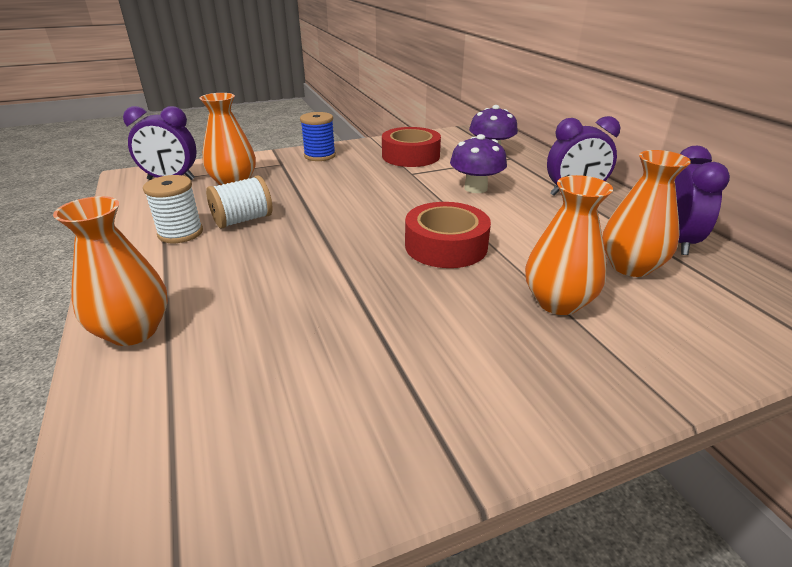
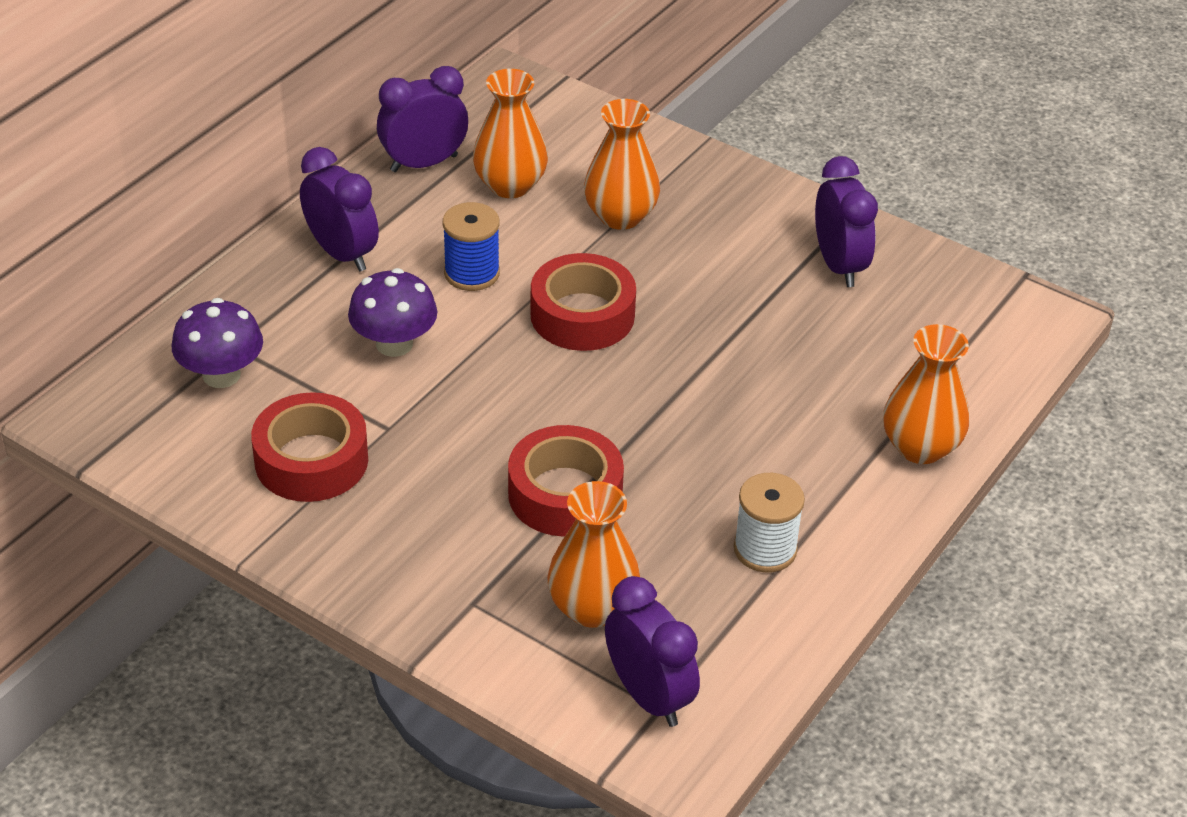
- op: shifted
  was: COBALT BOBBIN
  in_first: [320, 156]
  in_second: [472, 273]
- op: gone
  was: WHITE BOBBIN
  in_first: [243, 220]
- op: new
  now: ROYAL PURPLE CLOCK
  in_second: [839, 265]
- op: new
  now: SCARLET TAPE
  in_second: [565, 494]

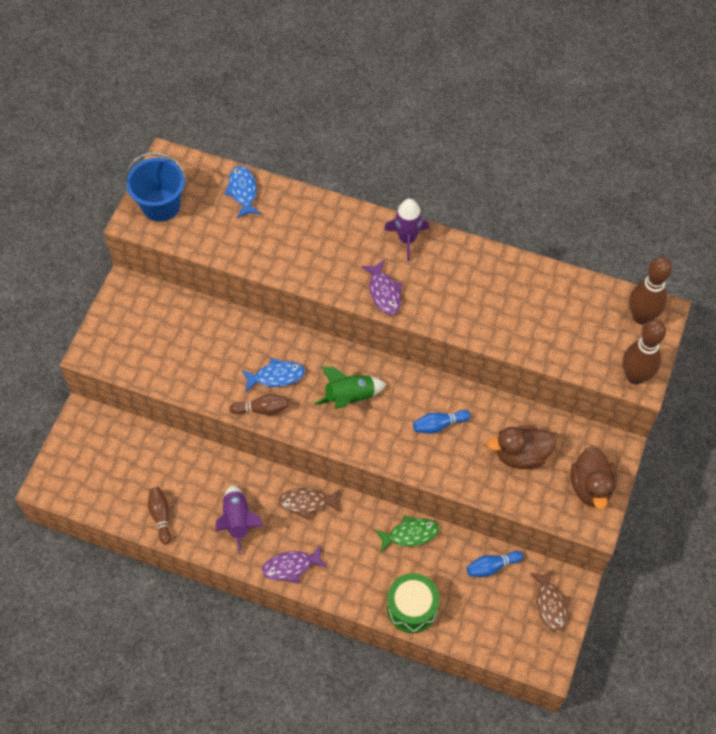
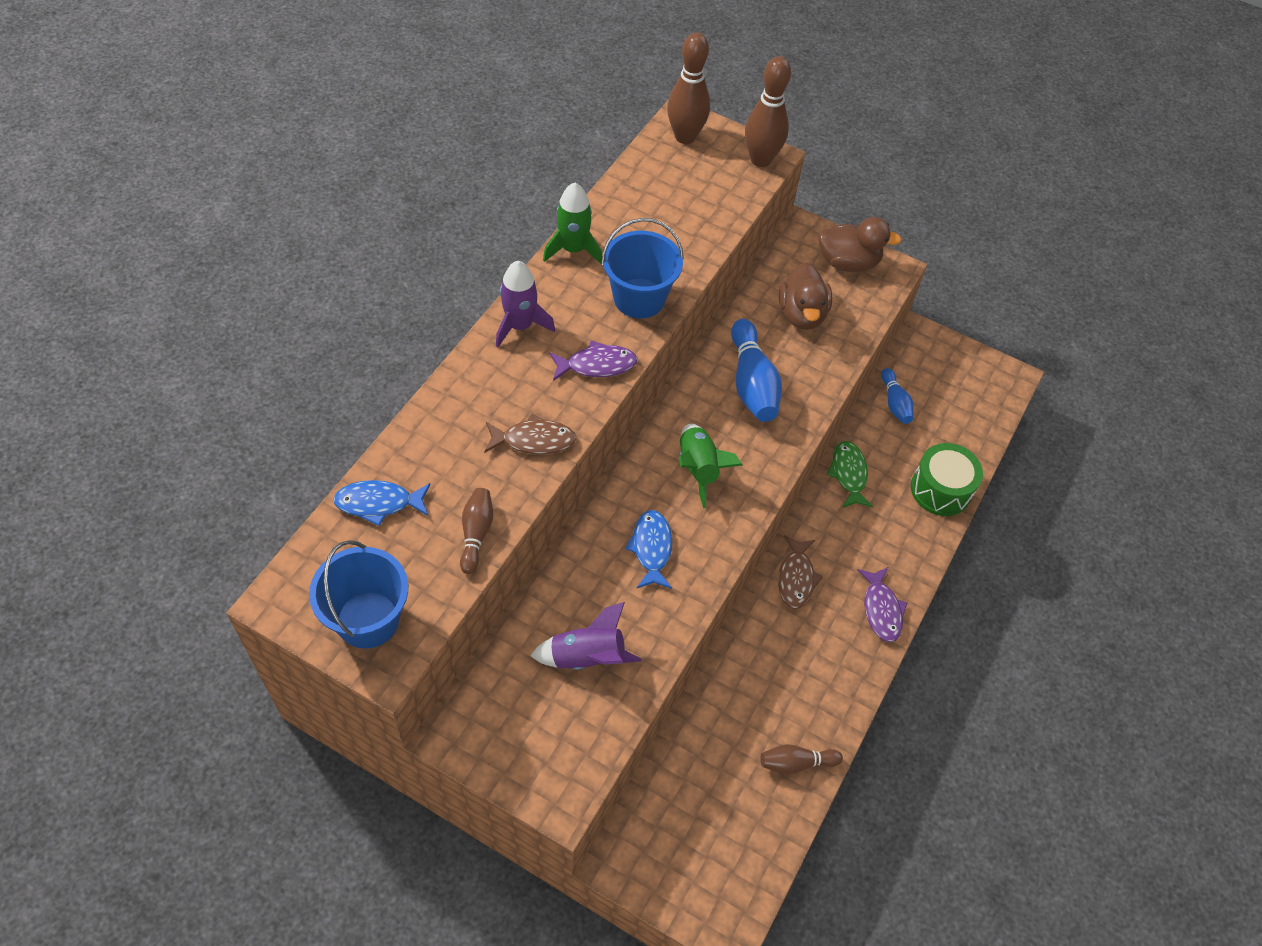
- op: shifted
  was: DARK BROWN SKITTLE
  in_first: [262, 409]
  in_second: [476, 534]
- op: scaled
  was: COBALT SKITTLE
  in_first: [439, 425]
  in_second: [752, 383]
  ratio: 1.73
- op: shifted
  was: ROYAL PURPLE TOY ROCKET
  in_first: [238, 521]
  in_second: [587, 657]
- op: shifted
  was: DARK BROWN FISH FIGURE
  in_first: [550, 604]
  in_second: [534, 440]
- op: new
  now: LEAF-GREEN TOY ROCKET
  in_second: [573, 249]
- op: new
  now: COBALT BUCKET
  in_second: [639, 298]

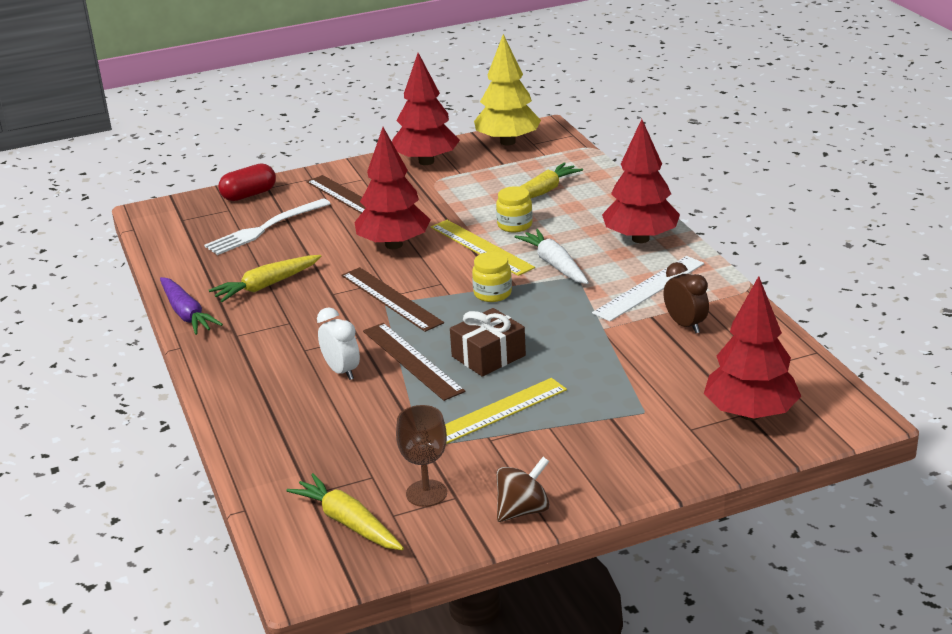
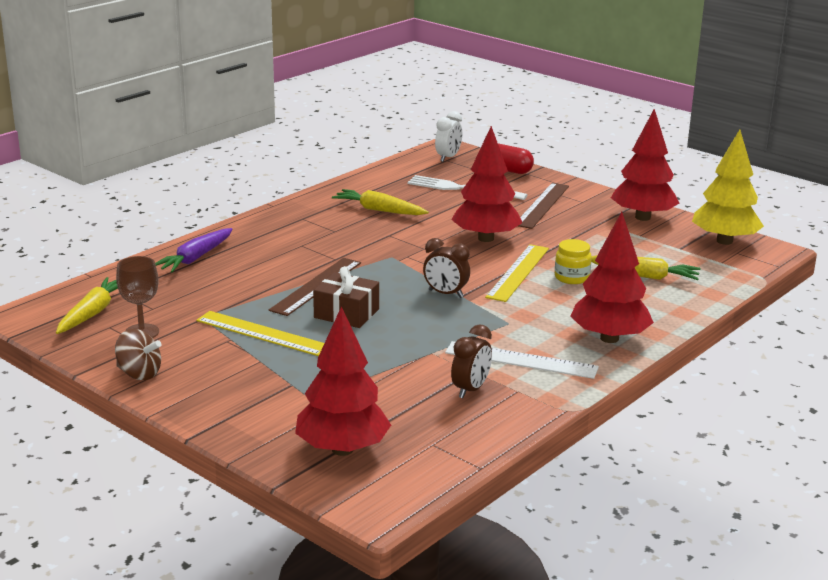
- op: gone
  was: WHITE TOY CARROT
  in_first: [554, 264]
- op: swapped
  was: YELLOW JAM JAR
  now: DARK BROWN CLOCK
  in_first: [492, 293]
  in_second: [445, 294]
- op: gone
  was: DARK BROWN STRAIGHTEDGE
  in_first: [391, 299]
- op: shifted
  was: ROYAL PURPLE TOY CARROT
  in_first: [186, 314]
  in_second: [195, 258]
- op: shifted
  was: WHITE CLOCK
  in_first: [341, 371]
  in_second: [448, 157]

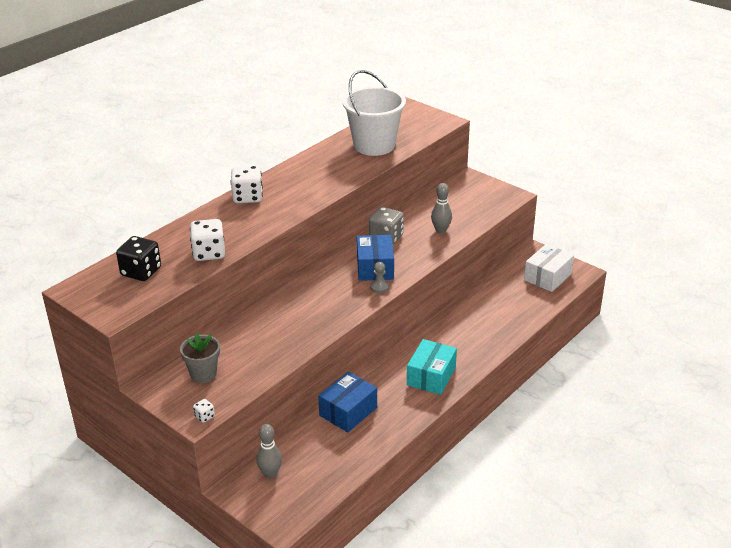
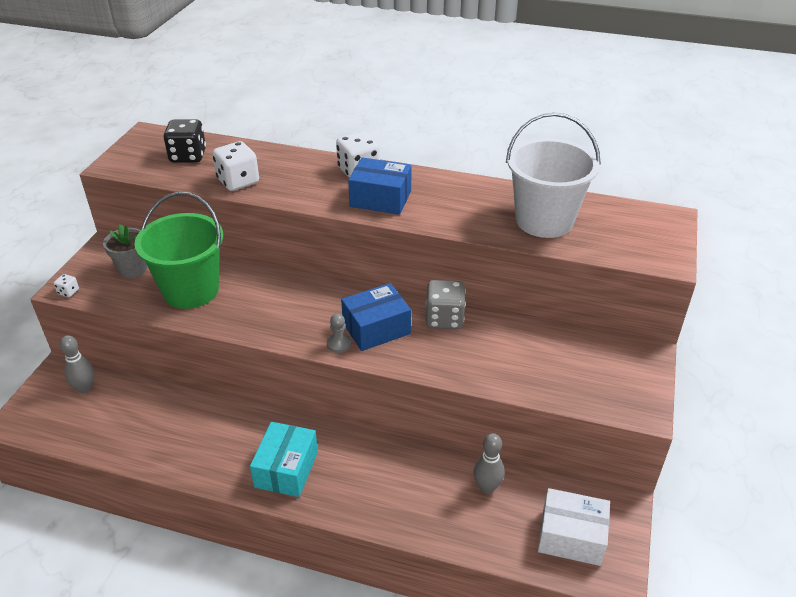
- op: shifted
  was: ASH-GREY SKITTLE
  in_first: [441, 230]
  in_second: [487, 487]
- op: rotated
  was: TURQUOISE BOX
  in_first: [431, 376]
  in_second: [286, 469]
  clockwise: -75
- op: shifted
  was: COBALT BOX
  in_first: [348, 411]
  in_second: [380, 199]
- op: new
  now: LEAF-GREEN BUCKET
  in_second: [191, 290]

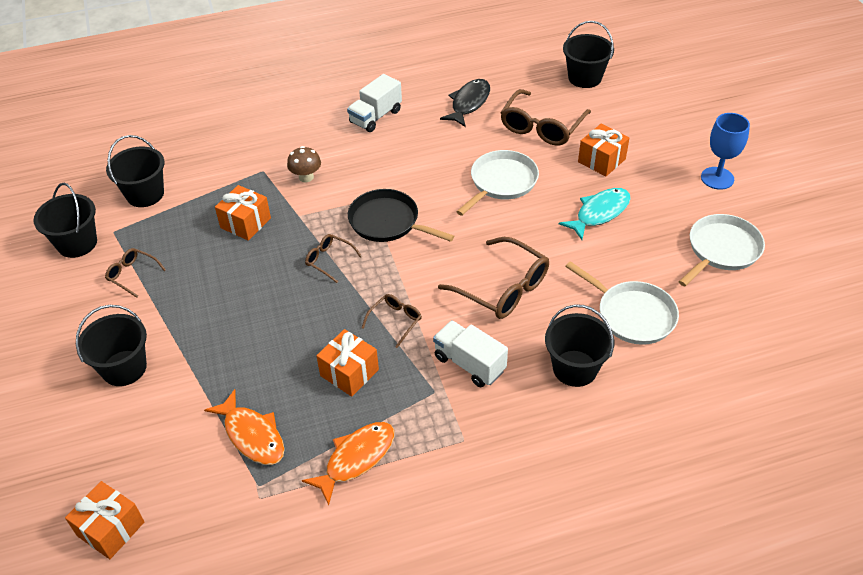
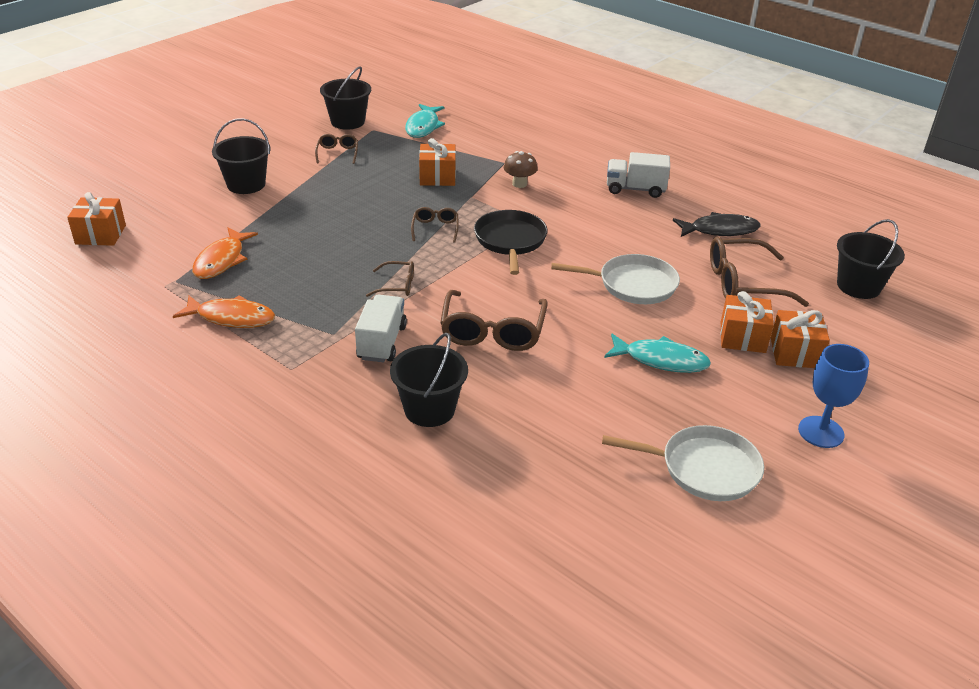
- op: swapped
  was: EBONY BUCKET
  now: TURQUOISE FISH FIGURE
  in_first: [145, 194]
  in_second: [423, 126]
- op: gone
  was: WHITE FRYING PAN
  in_first: [632, 315]
- op: shifted
  was: ORANGE WRAPPED GIFT
  in_first: [349, 372]
  in_second: [795, 353]

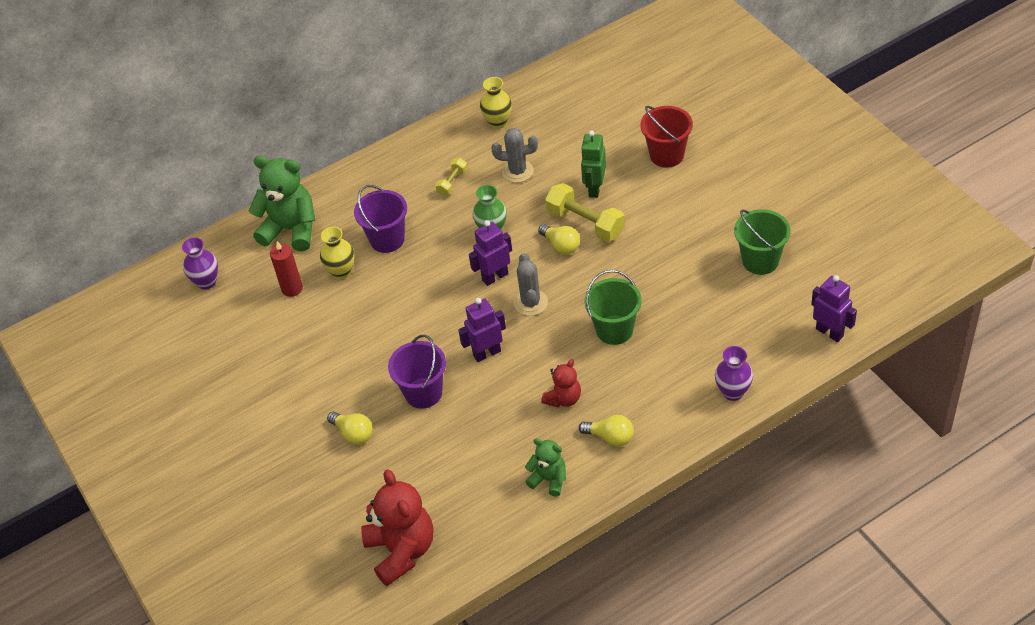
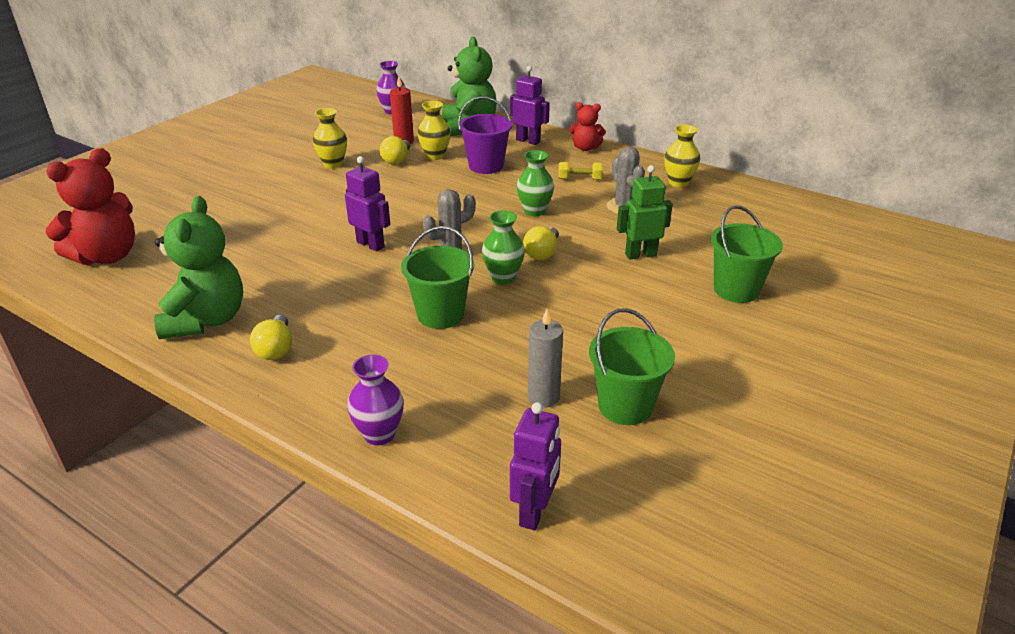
- op: repainted
  was: SCARLET BUCKET
  now: LEAF-GREEN BUCKET
  in_first: [667, 155]
  in_second: [736, 290]
- op: gone
  was: YELLOW DUMBBELL
  in_first: [585, 223]
- op: shifted
  was: ROYAL PURPLE ROBOT FIGURE
  in_first: [495, 277]
  in_second: [528, 141]
- op: gone
  was: ROYAL PURPLE BUCKET
  in_first: [423, 393]
- op: shifted
  was: SCARLET TEDDY BEAR
  in_first: [563, 398]
  in_second: [585, 148]
- op: shifted
  was: YELLOW BULB
  in_first: [353, 434]
  in_second: [397, 160]
- op: scaled
  was: LEAF-GREEN TEDDY BEAR
  in_first: [549, 479]
  in_second: [206, 320]
  ratio: 1.83
- op: new
  now: YELLOW VASE
  in_second: [333, 164]
- op: new
  now: LEAF-GREEN VASE
  in_second: [503, 278]
- op: new
  now: ASH-GREY PILLAR CANDLE
  in_second: [543, 397]

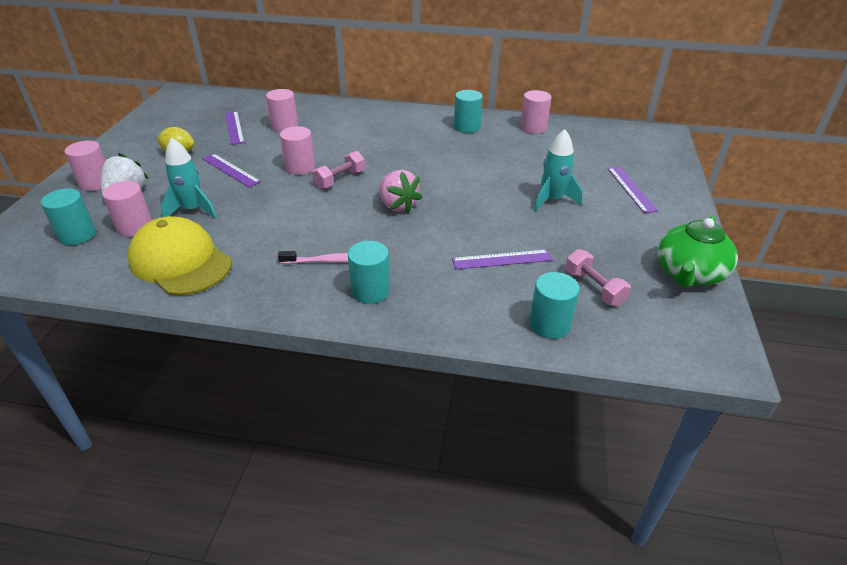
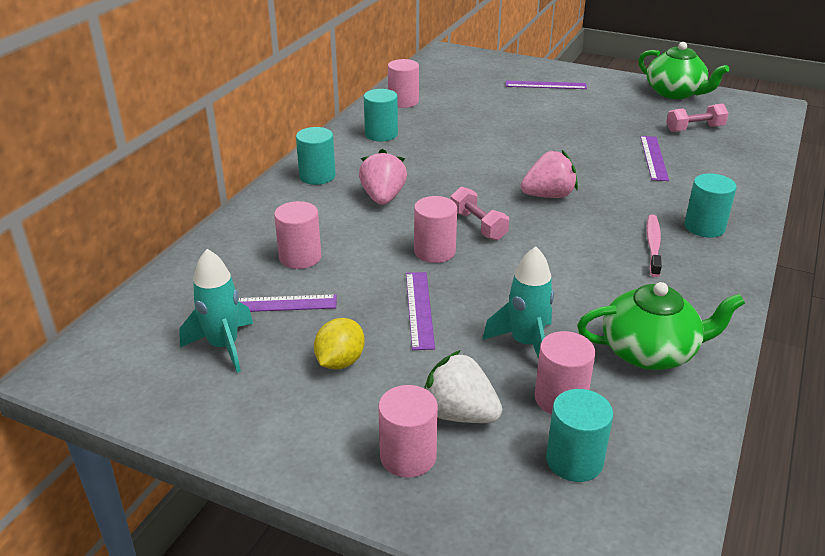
- op: shifted
  was: TURQUOISE TOY ROCKET
  in_first: [552, 200]
  in_second: [223, 346]
- op: rotated
  was: ROYAL PURPLE STRAIGHTEDGE
  in_first: [231, 170]
  in_second: [419, 309]
  clockwise: -60
- op: swapped
  was: YELLOW PEAKED CAP
  now: LEAF-GREEN TEA POT
  in_first: [180, 261]
  in_second: [650, 352]
- op: shifted
  was: TURQUOISE CYLINDER SHAPE
  in_first: [549, 324]
  in_second: [317, 176]
- op: new
  now: PINK STRAWBERRY
  in_second: [383, 198]

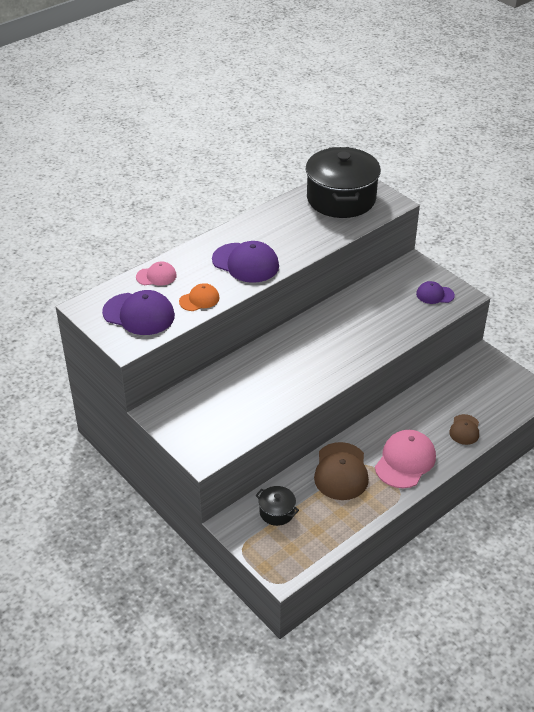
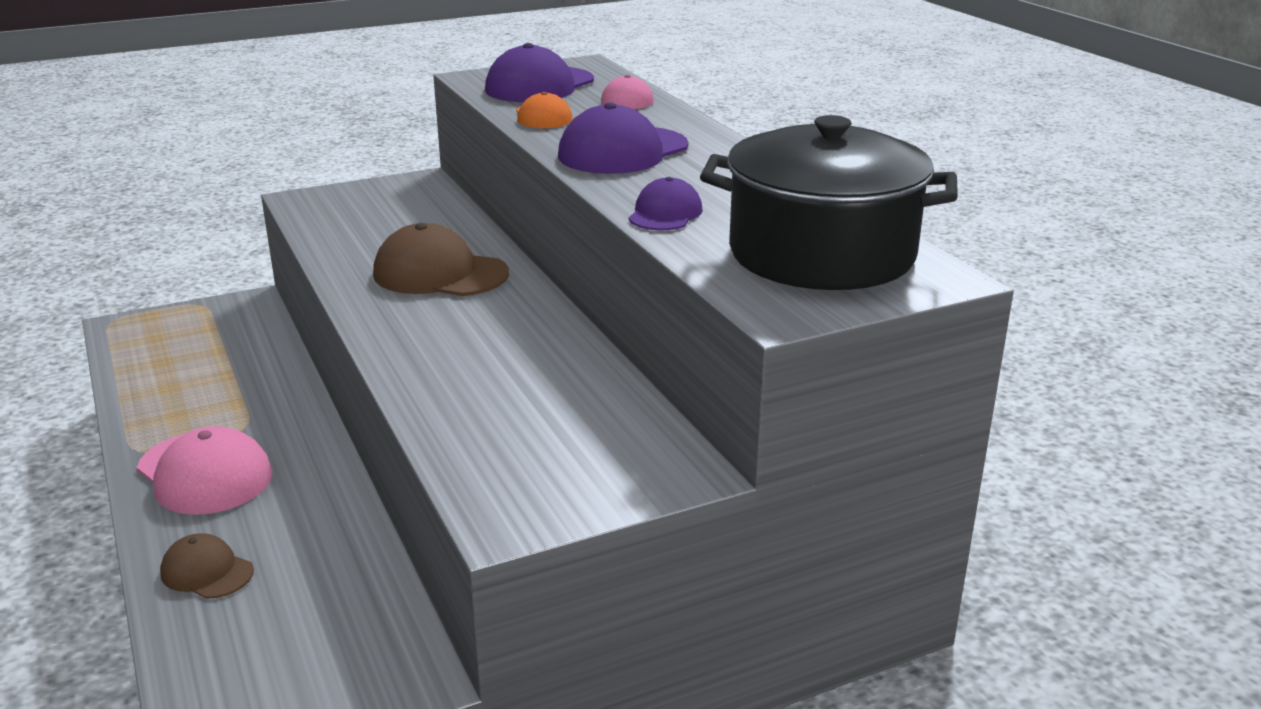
- op: shifted
  was: ROYAL PURPLE PEAKED CAP
  in_first: [435, 295]
  in_second: [665, 213]
- op: shifted
  was: DARK BROWN PEAKED CAP
  in_first: [341, 471]
  in_second: [440, 274]
- op: gone
  was: EBONY COOKING POT
  in_first: [277, 512]

